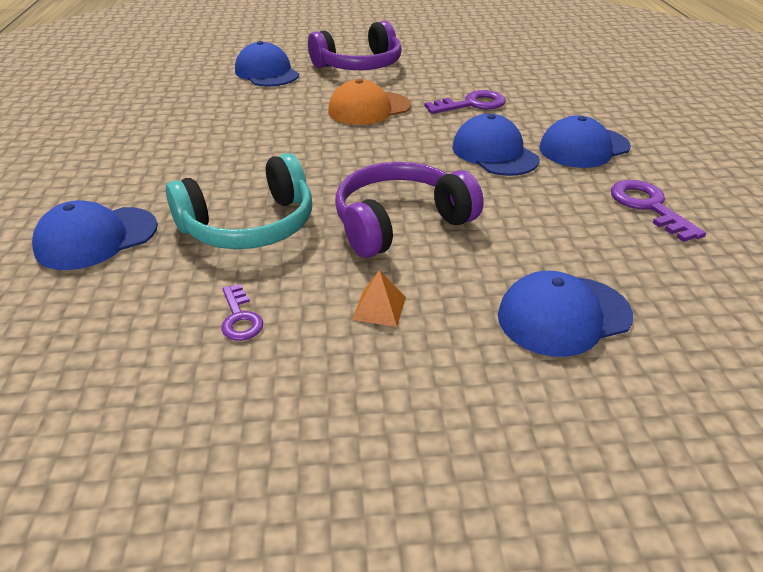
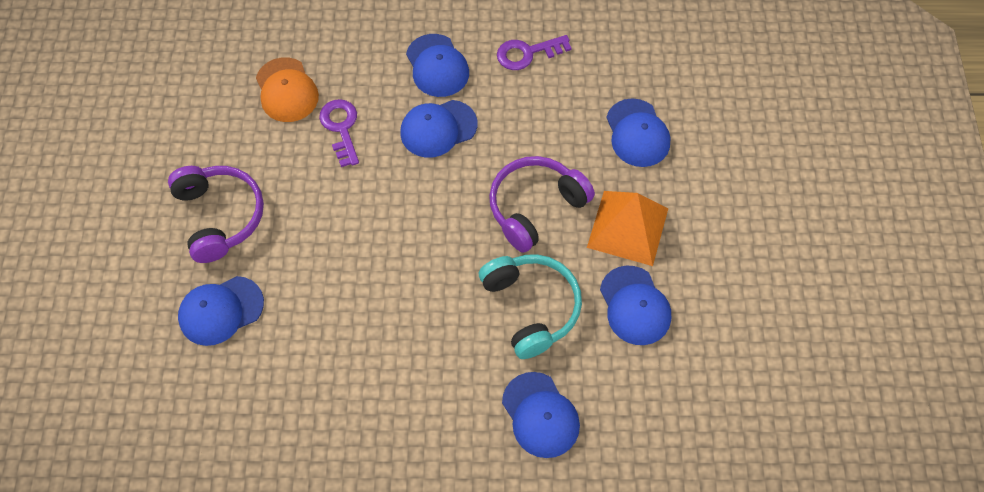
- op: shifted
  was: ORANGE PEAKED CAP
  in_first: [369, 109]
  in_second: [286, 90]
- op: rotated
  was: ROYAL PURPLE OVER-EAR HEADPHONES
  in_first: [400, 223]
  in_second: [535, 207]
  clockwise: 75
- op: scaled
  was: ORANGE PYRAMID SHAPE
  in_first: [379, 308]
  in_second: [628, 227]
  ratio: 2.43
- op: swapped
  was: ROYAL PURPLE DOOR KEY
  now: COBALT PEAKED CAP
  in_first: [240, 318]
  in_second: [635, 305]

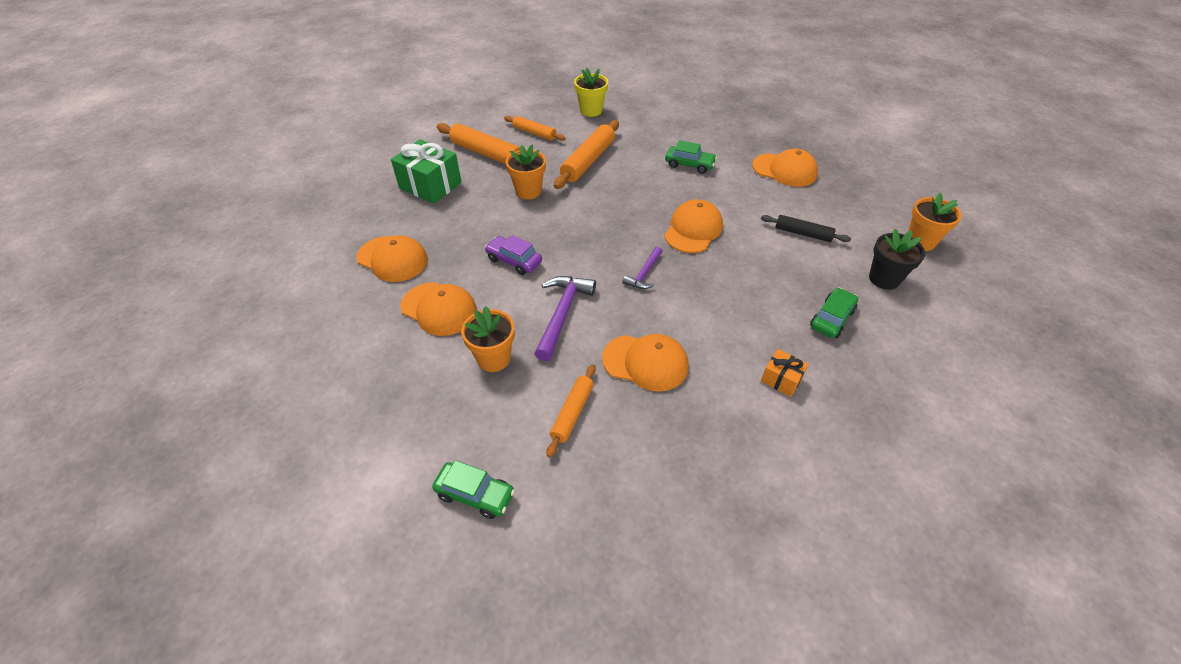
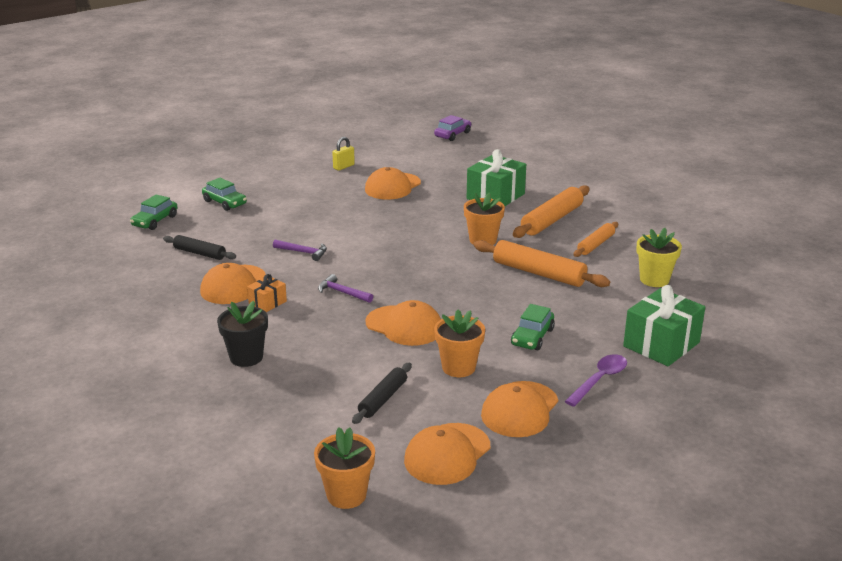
- op: shifted
  was: EBONY PLANT POT
  in_first: [884, 279]
  in_second: [246, 357]
- op: shifted
  was: ROYAL PURPLE CAR
  in_first: [514, 261]
  in_second: [452, 135]
- op: scaled
  was: ROYAL PURPLE CLAW HAMMER
  in_first: [562, 314]
  in_second: [303, 252]
  ratio: 0.6
- op: shifted
  was: ORANGE PEAKED CAP
  in_first: [439, 309]
  in_second: [447, 454]
- op: shifted
  was: LEAF-GREEN CAR
  in_first: [831, 318]
  in_second: [225, 203]
- op: shifted
  was: ORANGE PLANT POT
  in_first: [493, 358]
  in_second: [458, 367]
- op: shifted
  was: ORANGE WRAPPED GIFT
  in_first: [781, 379]
  in_second: [267, 302]
- op: repainted
  was: ORANGE ROLLING PIN
  now: EBONY ROLLING PIN
  in_first: [572, 413]
  in_second: [199, 253]
- op: new
  now: YELLOW PADLOCK
  in_second: [344, 167]
- op: new
  now: LEAF-GREEN WRAPPED GIFT
  in_second: [661, 344]
- op: new
  now: ROYAL PURPLE TEASPOON
  in_second: [599, 380]

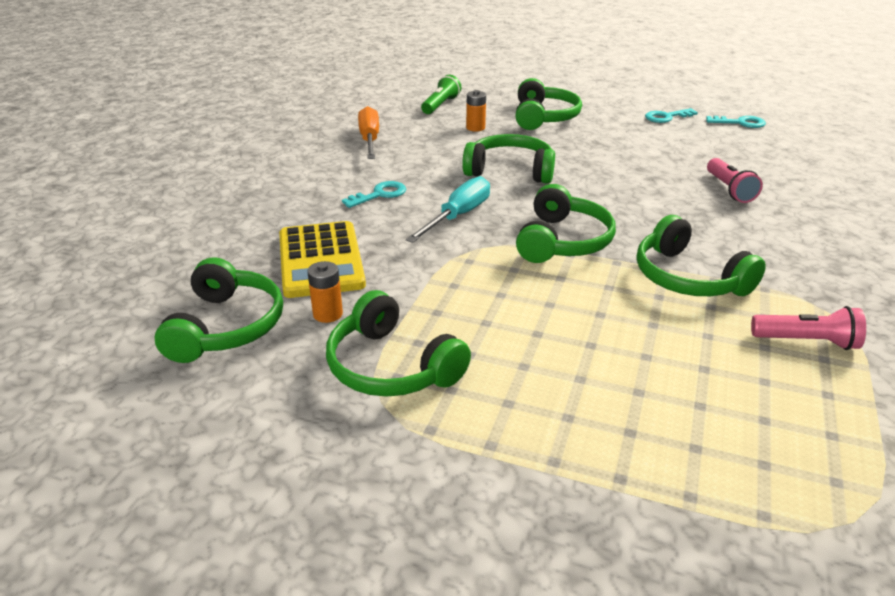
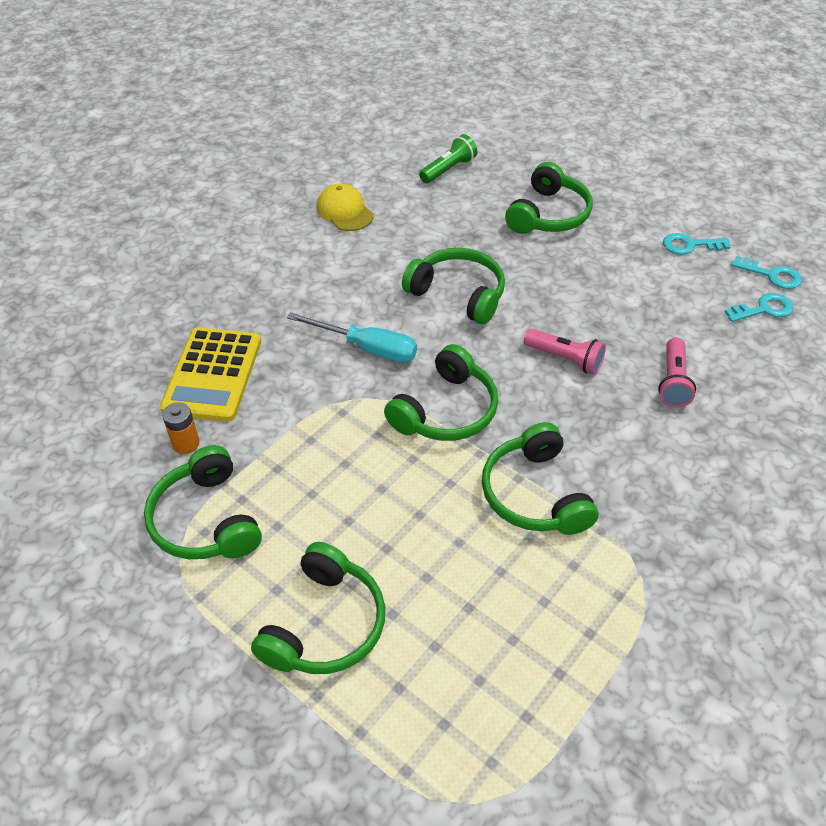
- op: gone
  was: ORANGE AA BATTERY
  in_first: [475, 128]
- op: swapped
  was: ORANGE FLAT SCREWDRIVER
  now: YELLOW PEAKED CAP
  in_first: [369, 139]
  in_second: [345, 211]
- op: rotated
  was: TURQUOISE FLAT SCREWDRIVER
  in_first: [458, 216]
  in_second: [367, 348]
  clockwise: 60
- op: shifted
  was: TURQUOISE DOOR KEY
  in_first: [380, 194]
  in_second: [764, 309]
- op: shifted
  was: LEAF-GREEN OVER-EAR HEADPHONES
  in_first: [226, 326]
  in_second: [325, 624]
- op: shifted
  was: PINK POCKET TORCH
  in_first: [807, 341]
  in_second: [565, 359]

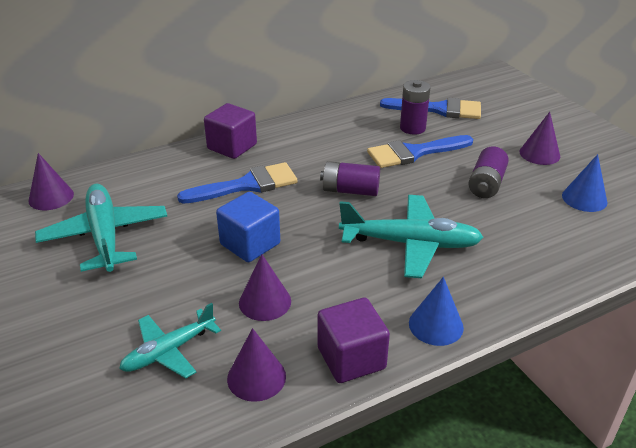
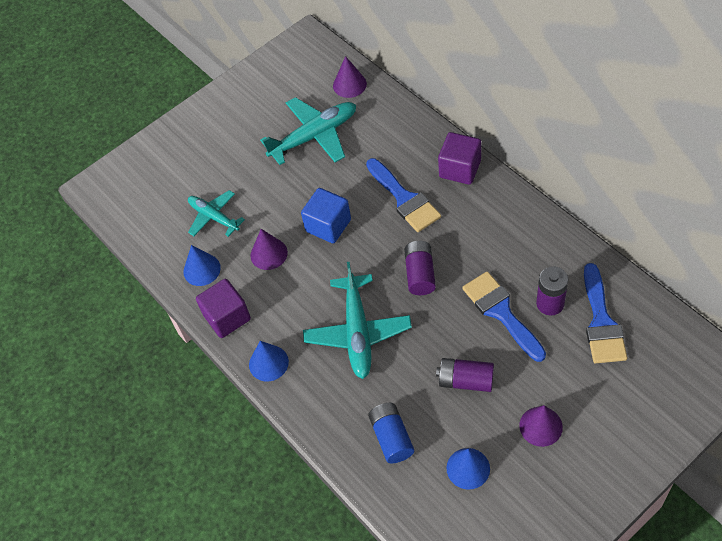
- op: repainted
  was: ROYAL PURPLE SOLID CONE
  now: COBALT SOLID CONE
  in_first: [256, 377]
  in_second: [202, 269]
- op: new
  now: COBALT AA BATTERY
  in_second: [391, 437]

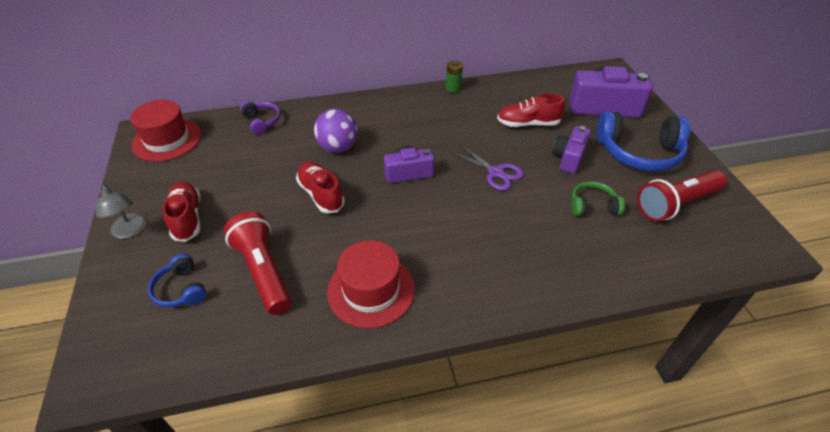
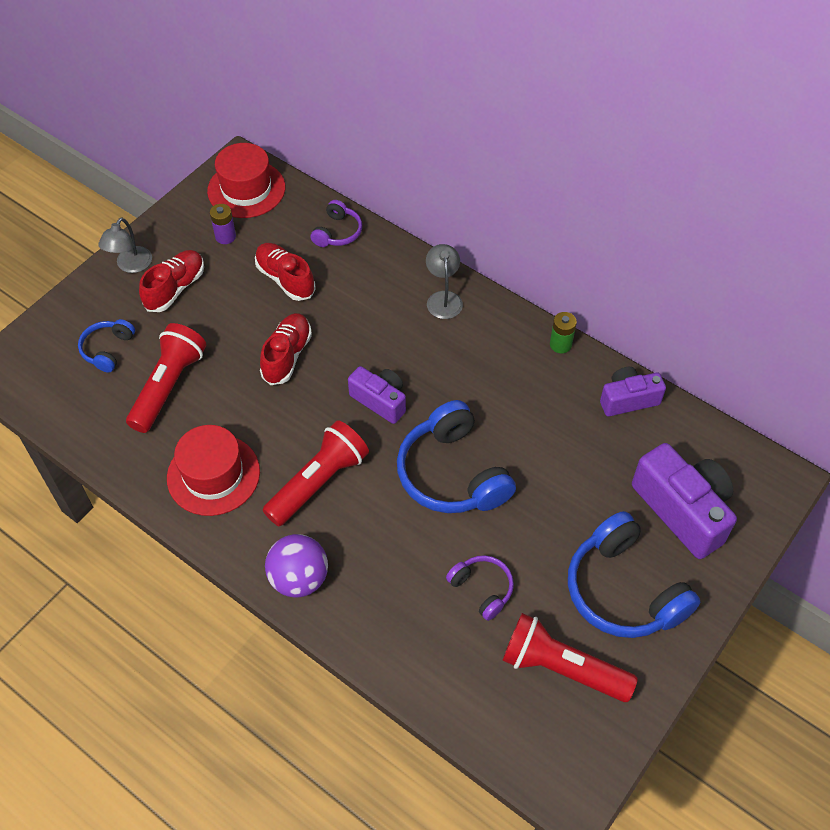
- op: shifted
  was: SCARLET SNEAKER
  in_first: [528, 124]
  in_second: [285, 279]
- op: shifted
  was: ROYAL PURPLE PLAY BALL
  in_first: [338, 147]
  in_second: [299, 578]
- op: shifted
  was: ROYAL PURPLE CAMERA
  in_first: [568, 158]
  in_second: [628, 399]
- op: swapped
  was: ROYAL PURPLE SHEARS
  now: COBALT OVER-EAR HEADPHONES
  in_first: [496, 173]
  in_second: [452, 473]
- op: repainted
  was: LEAF-GREEN OVER-EAR HEADPHONES
  now: ROYAL PURPLE OVER-EAR HEADPHONES
  in_first: [592, 206]
  in_second: [482, 589]
- op: new
  now: ROYAL PURPLE AA BATTERY
  in_second: [225, 236]
- op: new
  now: ASH-GREY DESK LAMP
  in_second: [443, 298]
- op: new
  now: SCARLET POCKET TORCH
  in_second: [318, 482]

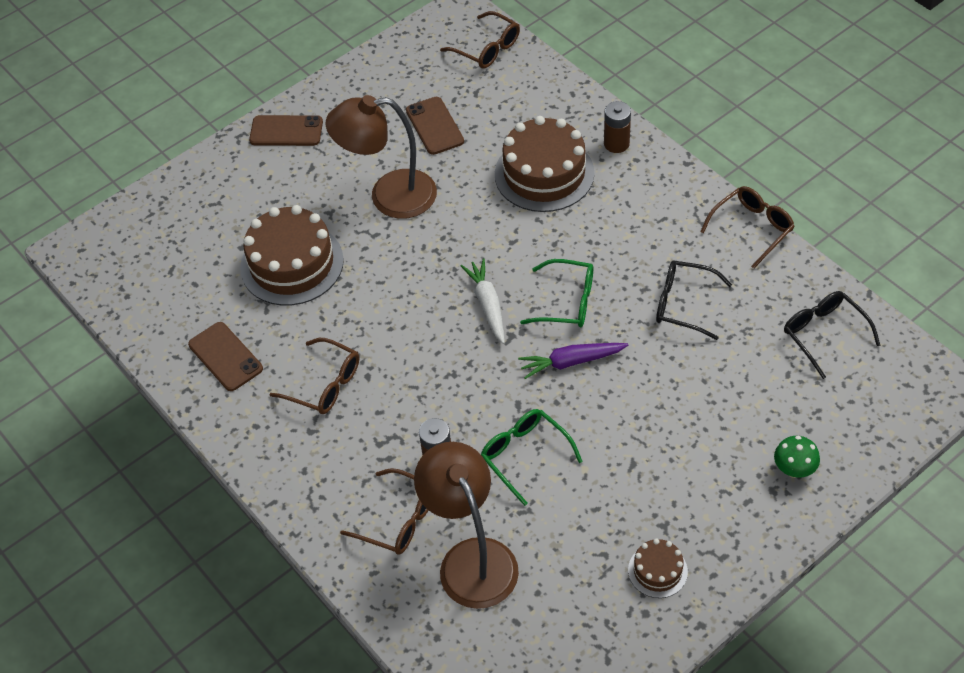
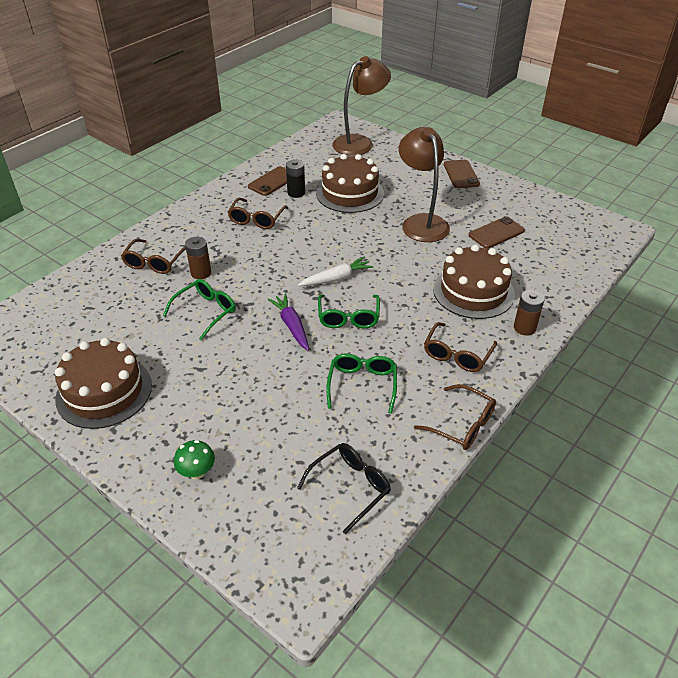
- op: shifted
  was: DARK BROWN SPECTACLES
  in_first: [486, 48]
  in_second: [457, 354]
- op: repainted
  was: EBONY SPECTACLES
  now: LEAF-GREEN SPECTACLES
  in_first: [684, 304]
  in_second: [362, 385]
- op: shifted
  was: DARK BROWN DESK LAMP
  in_first: [471, 558]
  in_second: [359, 143]
- op: scaled
  was: DARK BROWN LAYER CAKE
  in_first: [657, 571]
  in_second: [104, 392]
  ratio: 2.04
- op: new
  now: EBONY AA BATTERY
  in_second: [296, 193]

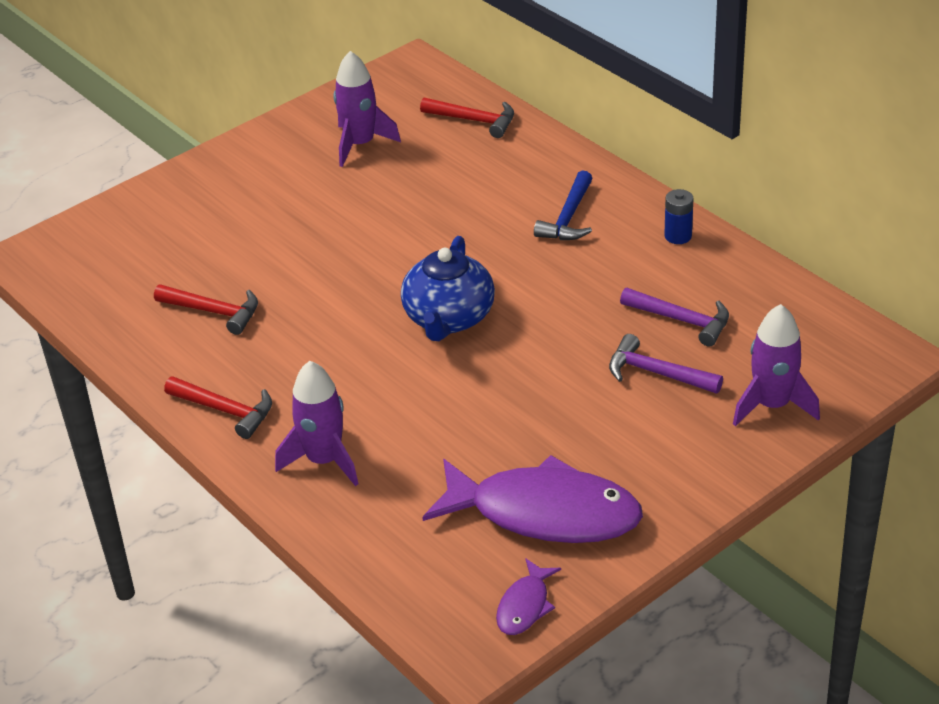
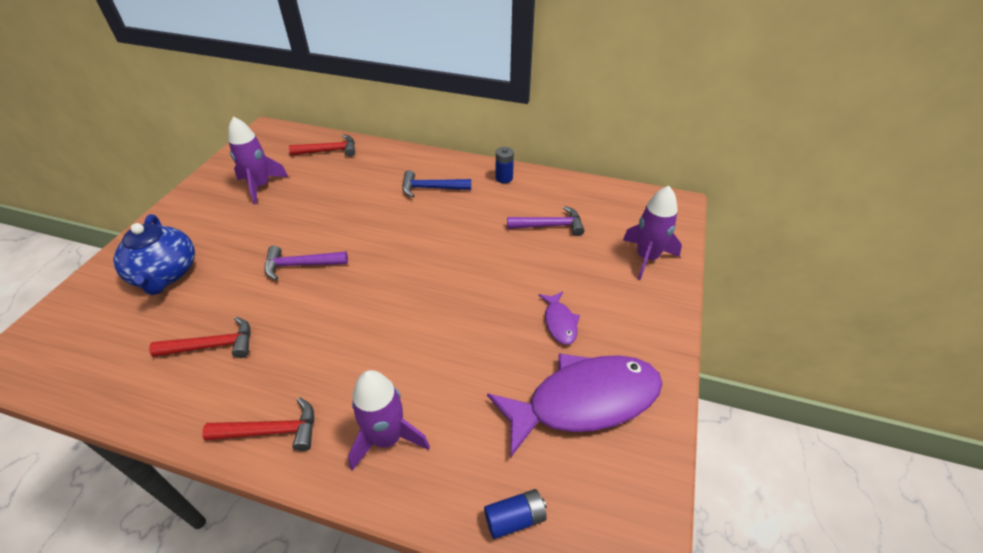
- op: rotated
  was: COBALT CLAW HAMMER
  in_first: [568, 217]
  in_second: [431, 188]
  clockwise: 105
- op: shifted
  was: COBALT TEA POT
  in_first: [448, 318]
  in_second: [166, 274]
- op: shifted
  was: ROYAL PURPLE CLAW HAMMER
  in_first: [657, 373]
  in_second: [301, 265]
- op: shifted
  was: ROYAL PURPLE FISH FIGURE
  in_first: [525, 606]
  in_second: [559, 322]
- op: new
  now: COBALT AA BATTERY
  in_second: [515, 518]

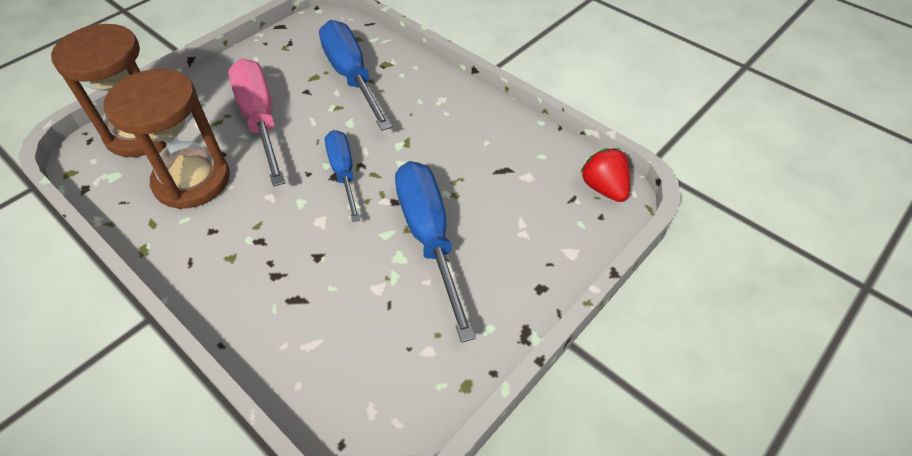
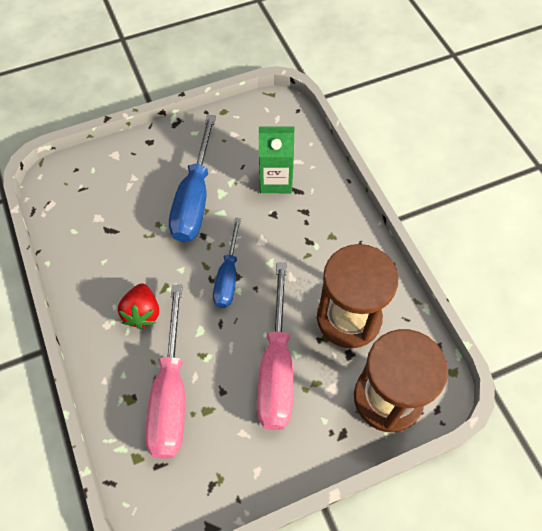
- op: repainted
  was: COBALT FLAT SCREWDRIVER
  now: PINK FLAT SCREWDRIVER
  in_first: [351, 76]
  in_second: [171, 393]
- op: shifted
  was: SCARLET STRAWBERRY
  in_first: [604, 188]
  in_second: [142, 313]
- op: new
  now: LEAF-GREEN JUICE CARTON
  in_second: [275, 180]

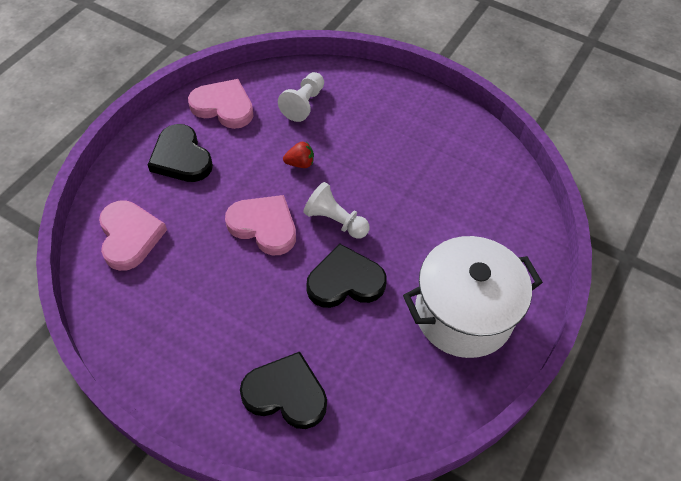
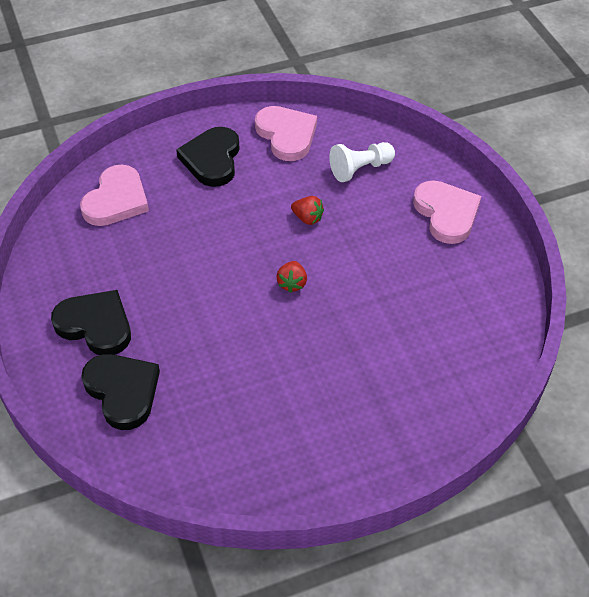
- op: swapped
  was: WHITE GAME PAWN
  now: SCARLET STRAWBERRY
  in_first: [335, 221]
  in_second: [292, 283]
- op: shifted
  was: PINK LOVE HEART
  in_first: [264, 226]
  in_second: [446, 214]
- op: gone
  was: WHITE COOKING POT
  in_first: [463, 314]
- op: shifted
  was: EBONY LOVE HEART
  in_first: [345, 281]
  in_second: [95, 325]

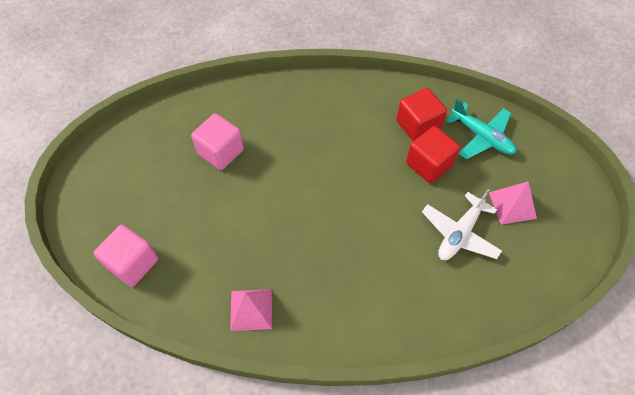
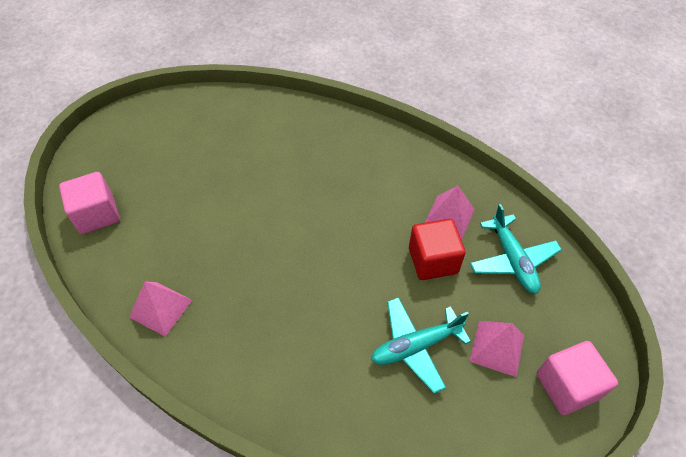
- op: swapped
  was: SCARLET CUBE
  now: PINK PYRAMID SHAPE
  in_first: [418, 125]
  in_second: [449, 217]
- op: shifted
  was: PINK CUBE
  in_first: [221, 152]
  in_second: [567, 386]
- op: repainted
  was: WHITE TOY PLANE
  now: TURQUOISE TOY PLANE
  in_first: [459, 233]
  in_second: [416, 346]

